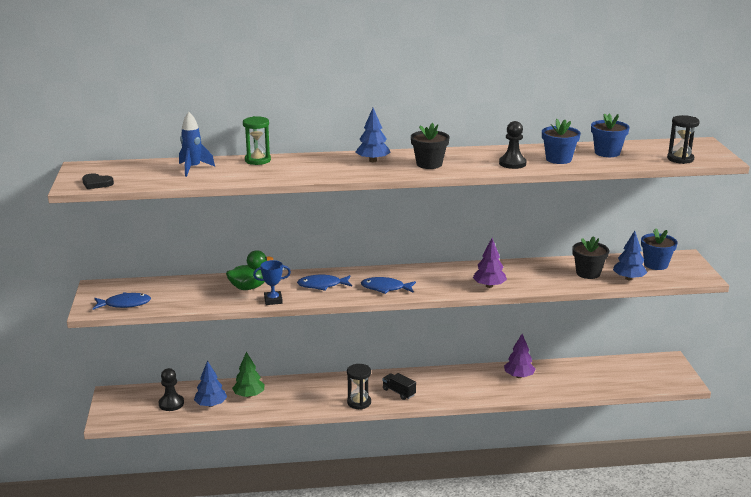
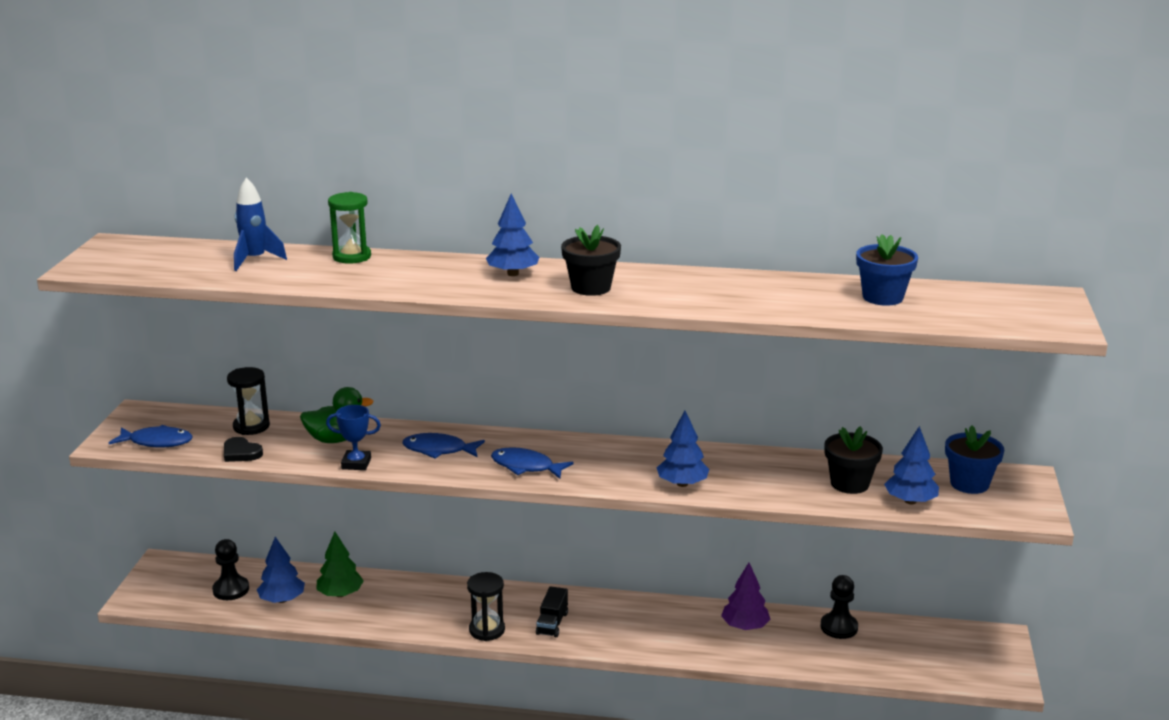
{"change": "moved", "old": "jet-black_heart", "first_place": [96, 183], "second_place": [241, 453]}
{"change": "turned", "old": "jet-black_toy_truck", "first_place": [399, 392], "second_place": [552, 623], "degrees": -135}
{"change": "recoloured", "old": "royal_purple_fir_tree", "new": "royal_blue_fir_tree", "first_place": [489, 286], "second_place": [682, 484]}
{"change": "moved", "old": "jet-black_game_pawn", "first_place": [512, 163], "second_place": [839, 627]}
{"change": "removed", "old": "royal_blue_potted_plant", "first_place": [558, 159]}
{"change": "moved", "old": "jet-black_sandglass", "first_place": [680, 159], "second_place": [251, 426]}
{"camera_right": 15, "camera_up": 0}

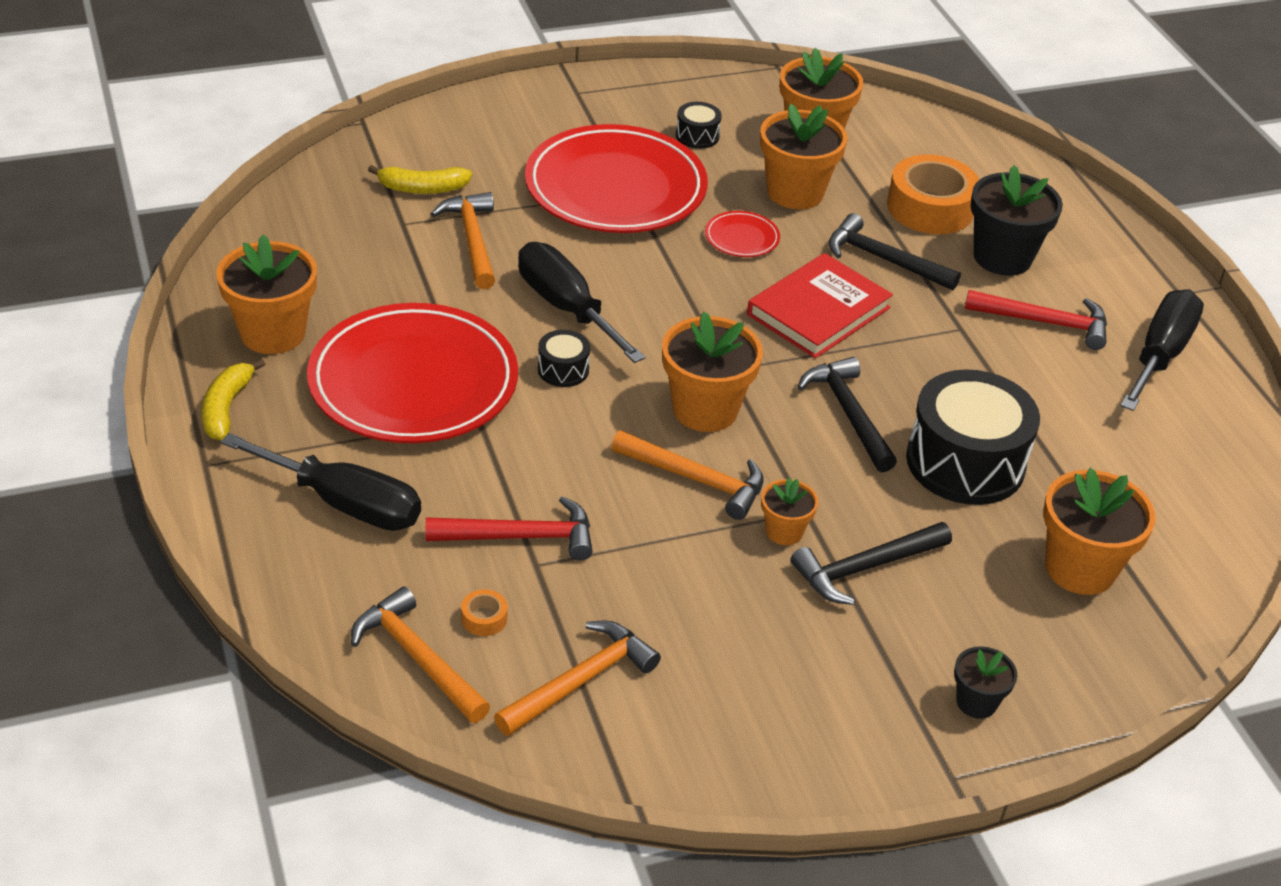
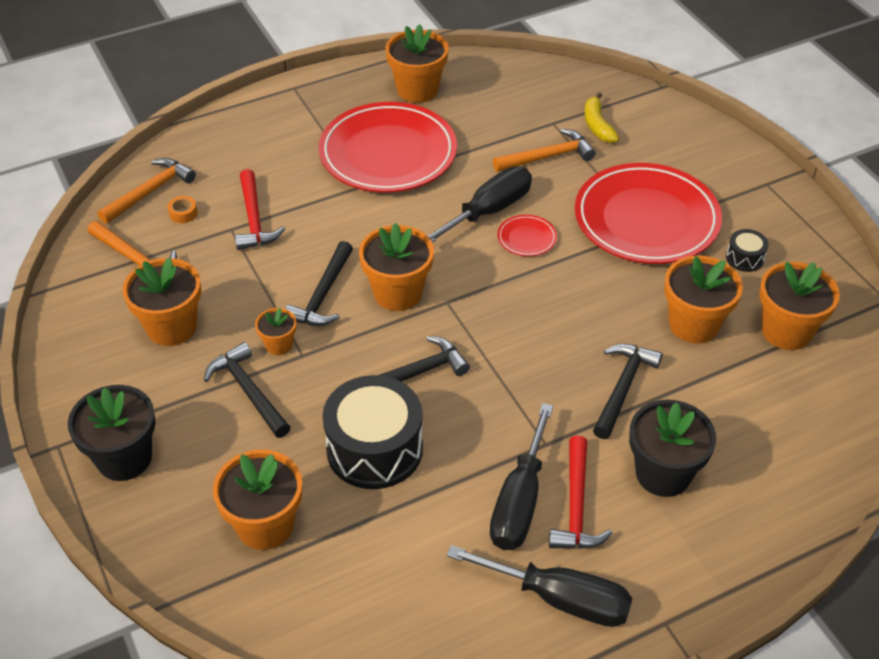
{"change": "removed", "old": "yellow_toy_banana", "first_place": [226, 408]}
{"change": "moved", "old": "jet-black_hand_screwdriver", "first_place": [344, 503], "second_place": [519, 501]}
{"change": "removed", "old": "jet-black_toy_drum", "first_place": [563, 369]}
{"change": "recoloured", "old": "orange_carpenter's_hammer", "new": "jet-black_carpenter's_hammer", "first_place": [696, 480], "second_place": [323, 295]}
{"change": "moved", "old": "crimson_plate", "first_place": [742, 238], "second_place": [526, 238]}
{"change": "removed", "old": "crimson_hardcover", "first_place": [818, 311]}
{"change": "removed", "old": "orange_roll_of_tape", "first_place": [930, 208]}
{"change": "resized", "old": "jet-black_potted_plant", "first_place": [976, 702], "second_place": [124, 458], "factor": 1.87}
{"change": "added", "new": "orange_potted_plant", "second_place": [171, 327]}
{"camera_right": 85, "camera_up": 5}

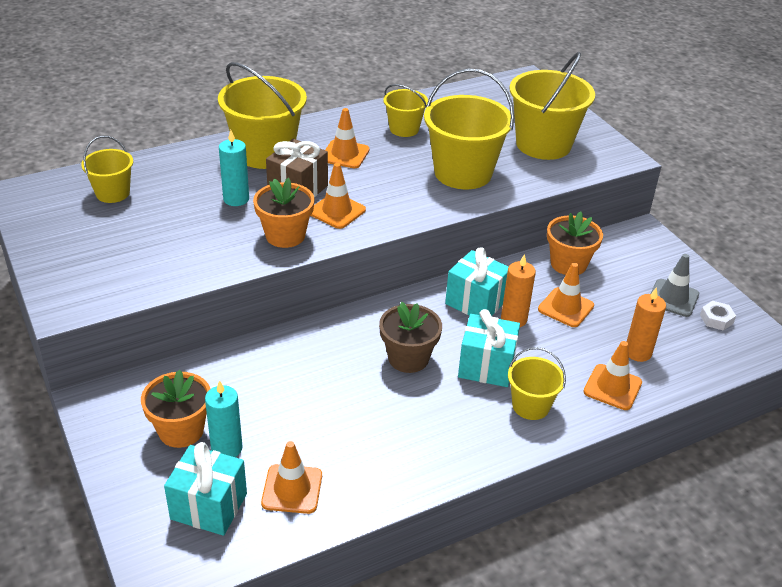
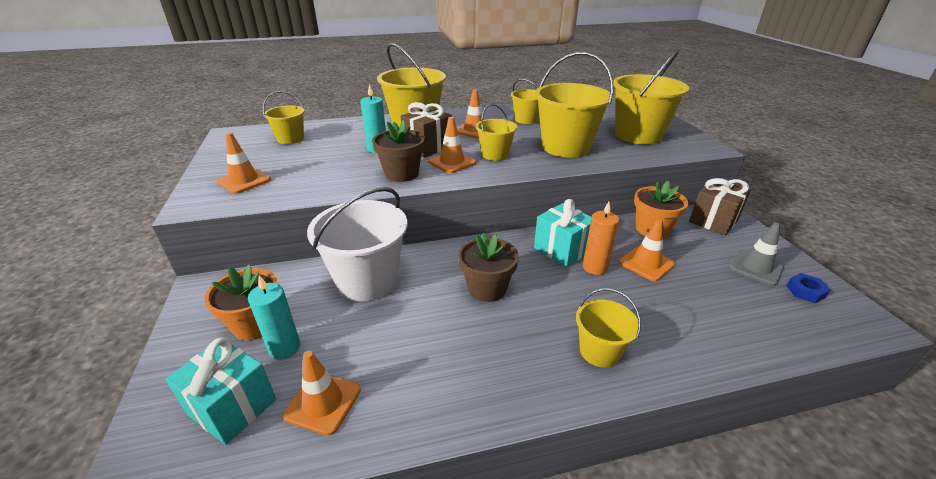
{"change": "recoloured", "old": "orange_potted_plant", "new": "dark_brown_potted_plant", "first_place": [285, 235], "second_place": [402, 174]}
{"change": "removed", "old": "aqua_gift", "first_place": [486, 366]}
{"change": "moved", "old": "orange_road_cone", "first_place": [612, 387], "second_place": [244, 181]}
{"change": "removed", "old": "orange_pillar_candle", "first_place": [638, 352]}
{"change": "recoloured", "old": "pure_white_nut", "new": "royal_blue_nut", "first_place": [716, 319], "second_place": [805, 291]}
{"change": "added", "new": "pure_white_sand_bucket", "second_place": [367, 280]}
{"change": "added", "new": "yellow_sand_bucket", "second_place": [495, 154]}
{"change": "added", "new": "dark_brown_gift", "second_place": [713, 221]}
{"camera_right": 15, "camera_up": -5}

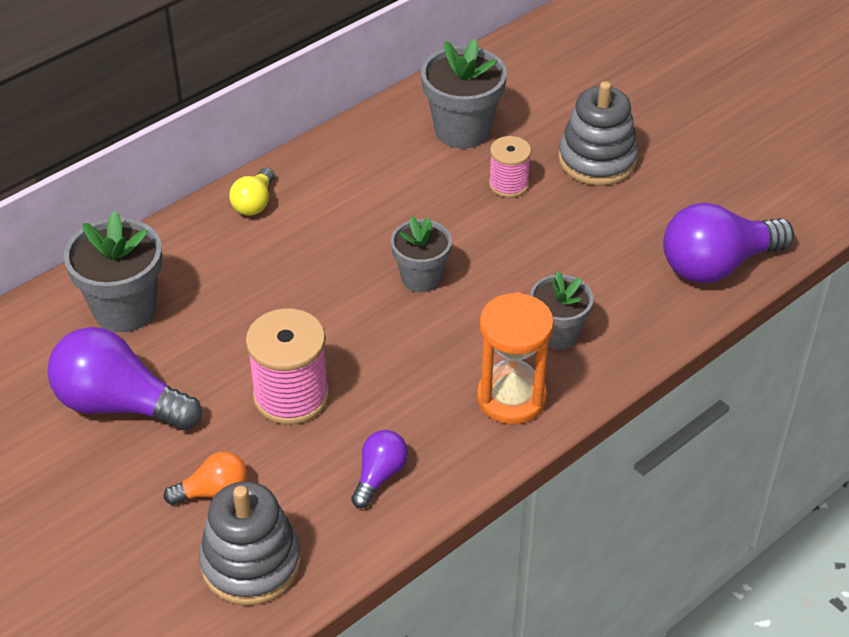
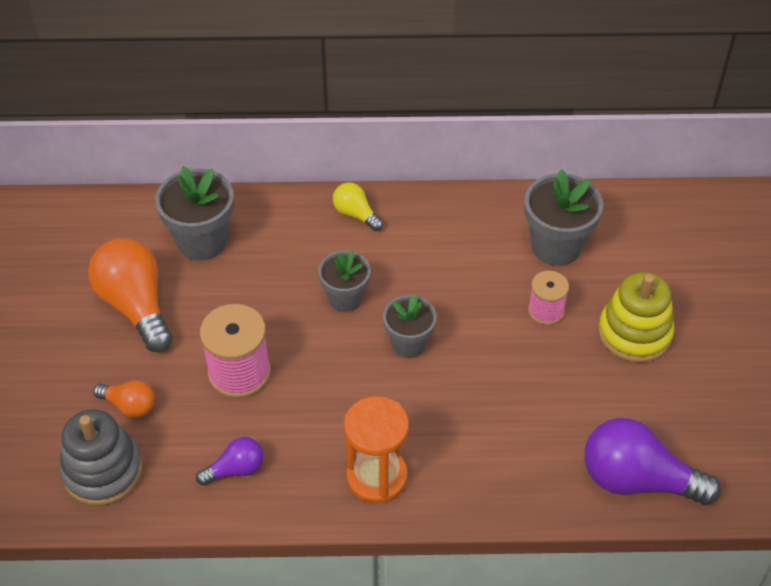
{"change": "recoloured", "old": "royal_purple_bulb", "new": "orange_bulb", "first_place": [119, 404], "second_place": [136, 306]}
{"change": "turned", "old": "yellow_bulb", "first_place": [254, 203], "second_place": [356, 214], "degrees": 75}
{"change": "moved", "old": "grey_potted_plant", "first_place": [557, 334], "second_place": [345, 298]}
{"change": "recoloured", "old": "grey_stacking_toy", "new": "yellow_stacking_toy", "first_place": [597, 160], "second_place": [634, 333]}
{"camera_right": 40, "camera_up": 5}

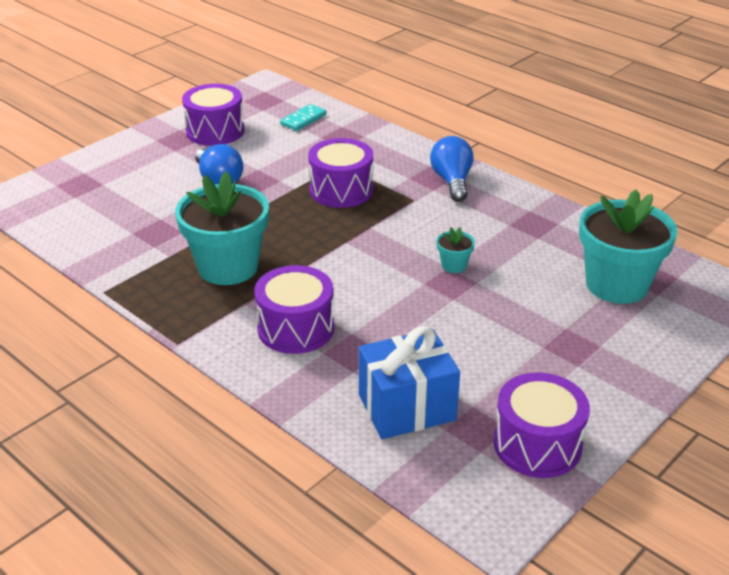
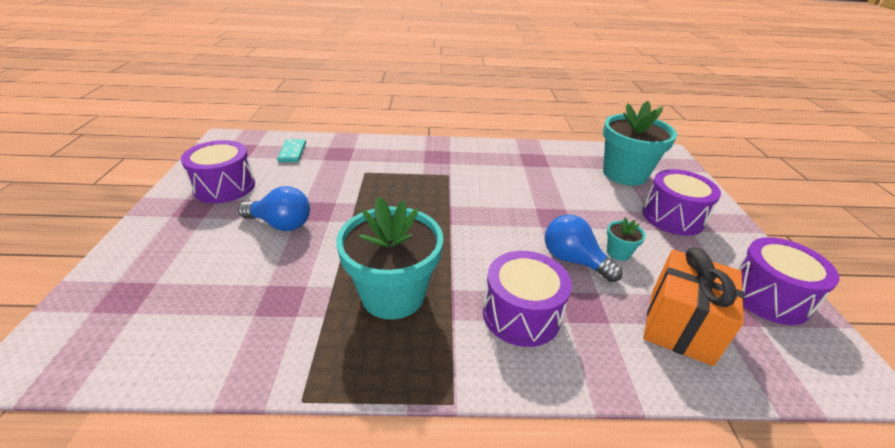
{"change": "moved", "old": "royal_purple_toy_drum", "first_place": [341, 190], "second_place": [672, 217]}
{"change": "recoloured", "old": "royal_blue_gift", "new": "orange_gift", "first_place": [407, 407], "second_place": [680, 326]}
{"change": "moved", "old": "royal_blue_bulb", "first_place": [452, 181], "second_place": [573, 260]}
{"change": "moved", "old": "aqua_potted_plant", "first_place": [454, 265], "second_place": [618, 252]}
{"camera_right": -45, "camera_up": 0}

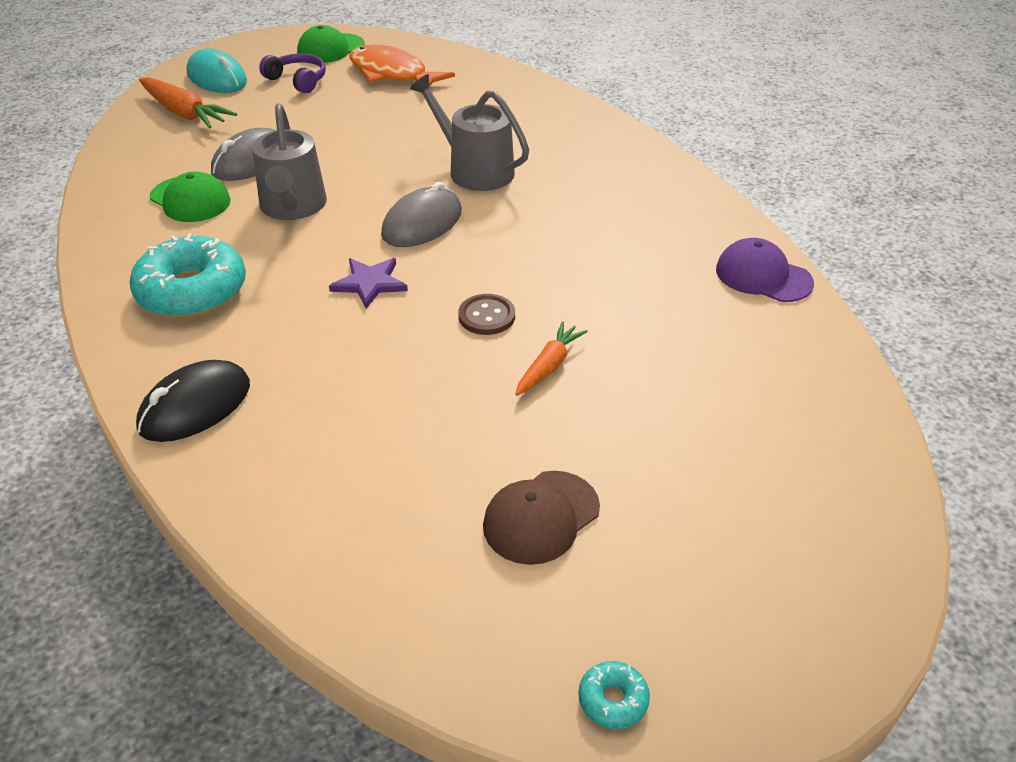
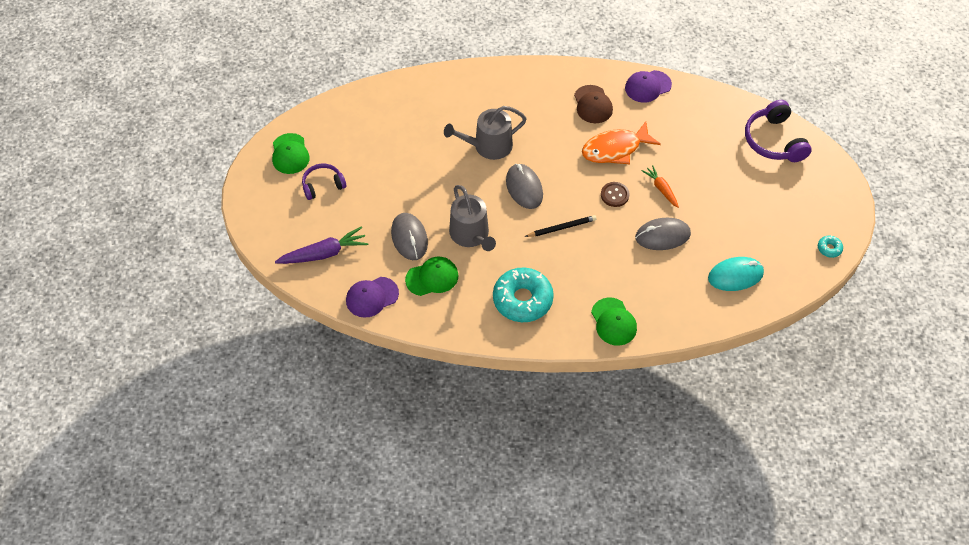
{"change": "replaced", "old": "jet-black_computer_mouse", "new": "leaf-green_cap", "first_place": [195, 406], "second_place": [613, 322]}
{"change": "recoloured", "old": "orange_root_vegetable", "new": "royal_purple_root_vegetable", "first_place": [184, 113], "second_place": [324, 253]}
{"change": "moved", "old": "aqua_computer_mouse", "first_place": [217, 78], "second_place": [735, 276]}
{"change": "turned", "old": "grey_watering_can", "first_place": [293, 207], "second_place": [471, 235], "degrees": 45}
{"change": "replaced", "old": "royal_purple_star_shape", "new": "jet-black_wooden_pencil", "first_place": [370, 283], "second_place": [562, 228]}
{"change": "moved", "old": "orange_toy_fish", "first_place": [392, 74], "second_place": [615, 149]}
{"change": "moved", "old": "dark_brown_cap", "first_place": [541, 517], "second_place": [593, 104]}
{"change": "added", "new": "royal_purple_cap", "second_place": [372, 297]}
{"change": "added", "new": "grey_computer_mouse", "second_place": [662, 236]}
{"change": "added", "new": "royal_purple_over-ear_headphones", "second_place": [773, 141]}
{"camera_right": -60, "camera_up": 15}

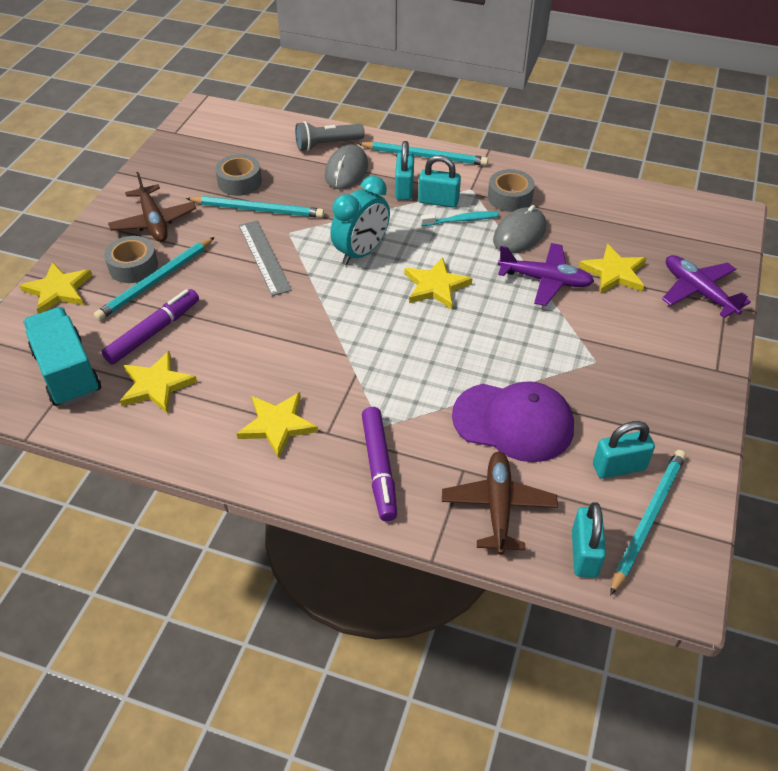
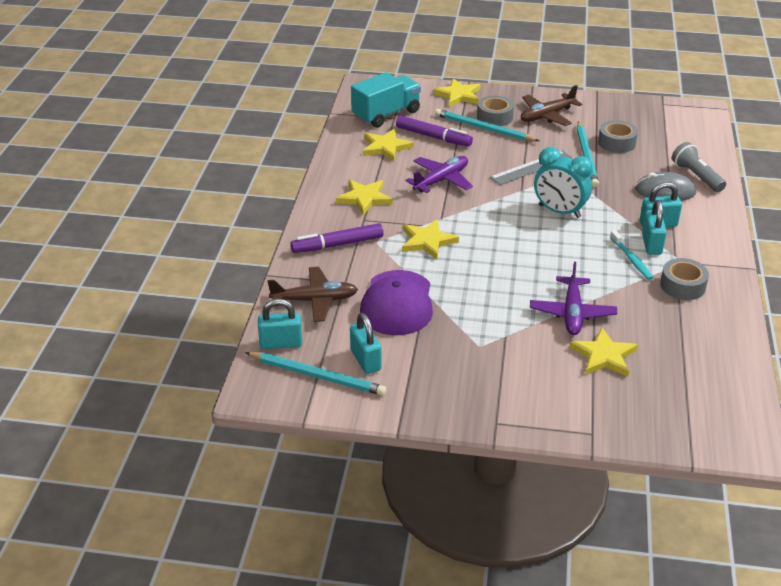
{"change": "removed", "old": "aqua_wooden_pencil", "first_place": [425, 156]}
{"change": "moved", "old": "yellow_star_shape", "first_place": [436, 286], "second_place": [427, 241]}
{"change": "removed", "old": "grey_computer_mouse", "first_place": [519, 234]}
{"change": "moved", "old": "royal_purple_aeroplane", "first_place": [698, 292], "second_place": [441, 180]}
{"camera_right": 80, "camera_up": -10}

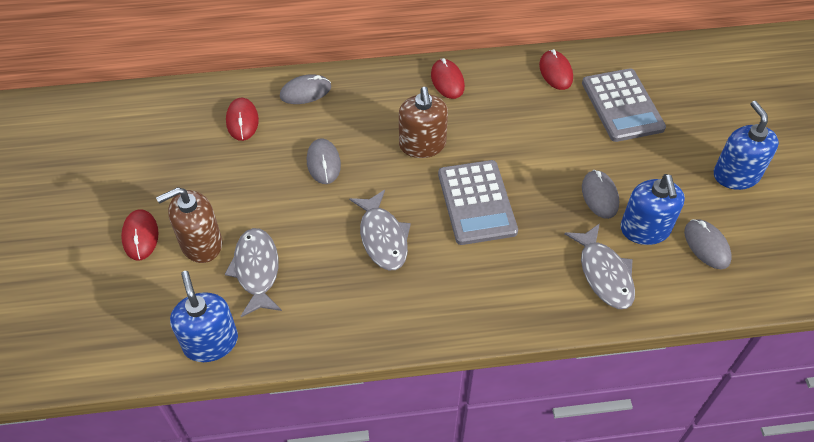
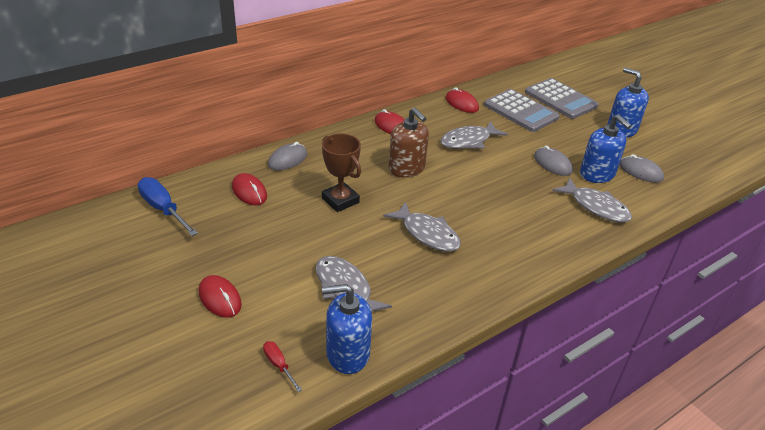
{"change": "removed", "old": "dark_brown_soap_dispenser", "first_place": [201, 244]}
{"change": "turned", "old": "royal_blue_soap_dispenser", "first_place": [211, 342], "second_place": [347, 353], "degrees": -45}
{"change": "replaced", "old": "grey_computer_mouse", "new": "dark_brown_award_cup", "first_place": [323, 163], "second_place": [340, 200]}
{"change": "moved", "old": "grey_adding_machine", "first_place": [476, 202], "second_place": [560, 99]}
{"change": "added", "new": "royal_blue_hand_screwdriver", "second_place": [163, 209]}
{"change": "added", "new": "crimson_hand_screwdriver", "second_place": [279, 365]}
{"change": "added", "new": "grey_toy_fish", "second_place": [468, 141]}
{"camera_right": -30, "camera_up": -15}

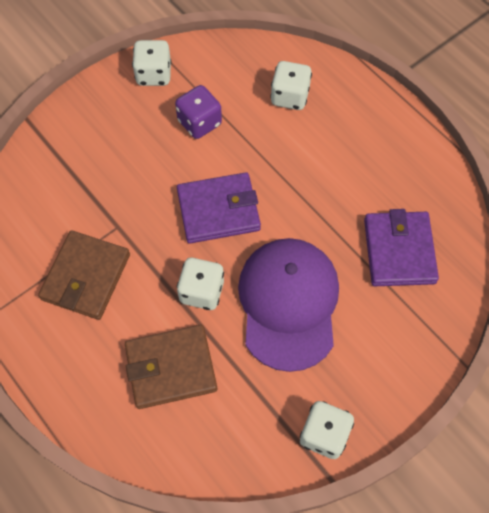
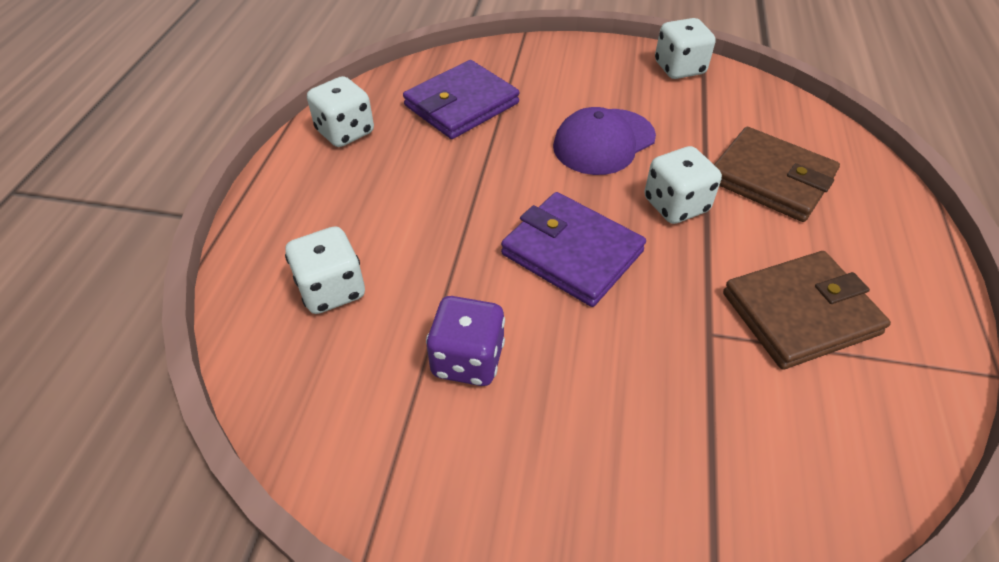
{"change": "moved", "old": "pure_white_dice", "first_place": [154, 74], "second_place": [345, 132]}
{"change": "resized", "old": "royal_purple_cap", "first_place": [288, 303], "second_place": [603, 142], "factor": 0.66}
{"camera_right": -130, "camera_up": -15}

